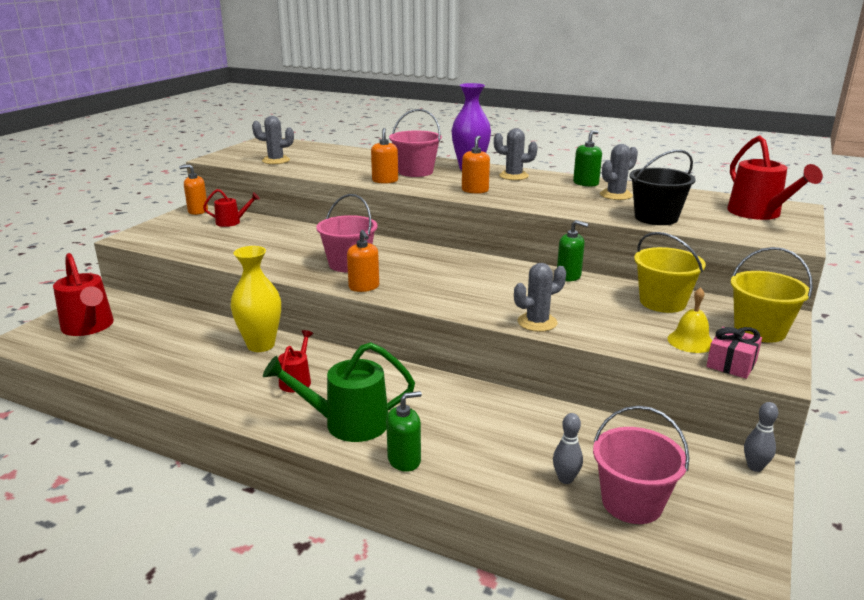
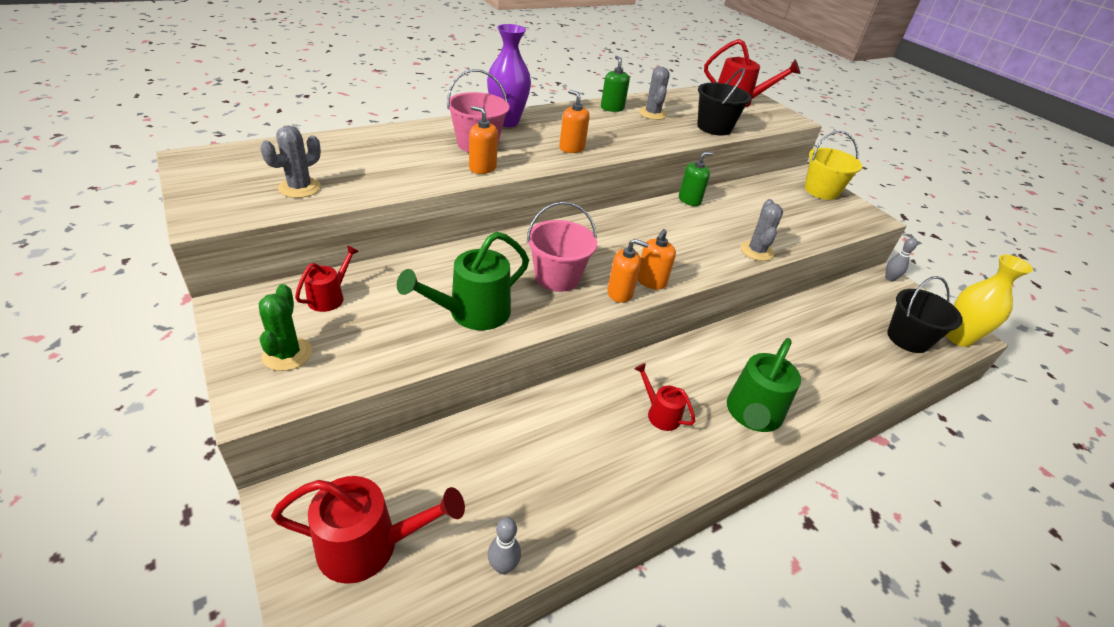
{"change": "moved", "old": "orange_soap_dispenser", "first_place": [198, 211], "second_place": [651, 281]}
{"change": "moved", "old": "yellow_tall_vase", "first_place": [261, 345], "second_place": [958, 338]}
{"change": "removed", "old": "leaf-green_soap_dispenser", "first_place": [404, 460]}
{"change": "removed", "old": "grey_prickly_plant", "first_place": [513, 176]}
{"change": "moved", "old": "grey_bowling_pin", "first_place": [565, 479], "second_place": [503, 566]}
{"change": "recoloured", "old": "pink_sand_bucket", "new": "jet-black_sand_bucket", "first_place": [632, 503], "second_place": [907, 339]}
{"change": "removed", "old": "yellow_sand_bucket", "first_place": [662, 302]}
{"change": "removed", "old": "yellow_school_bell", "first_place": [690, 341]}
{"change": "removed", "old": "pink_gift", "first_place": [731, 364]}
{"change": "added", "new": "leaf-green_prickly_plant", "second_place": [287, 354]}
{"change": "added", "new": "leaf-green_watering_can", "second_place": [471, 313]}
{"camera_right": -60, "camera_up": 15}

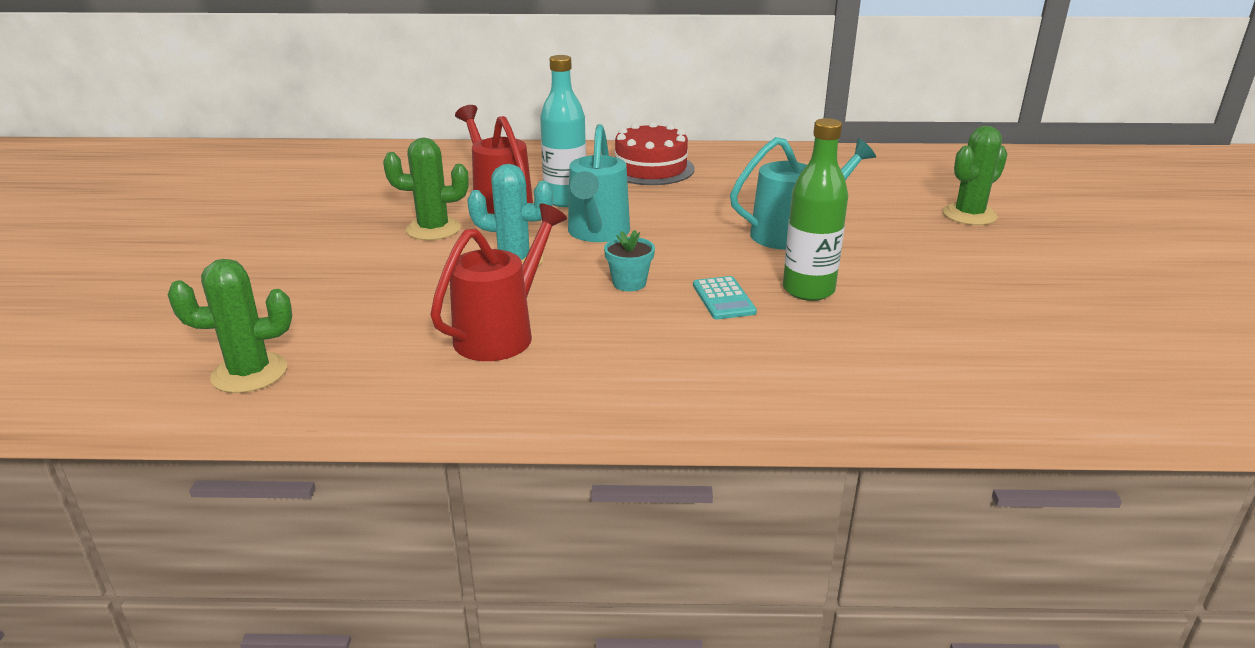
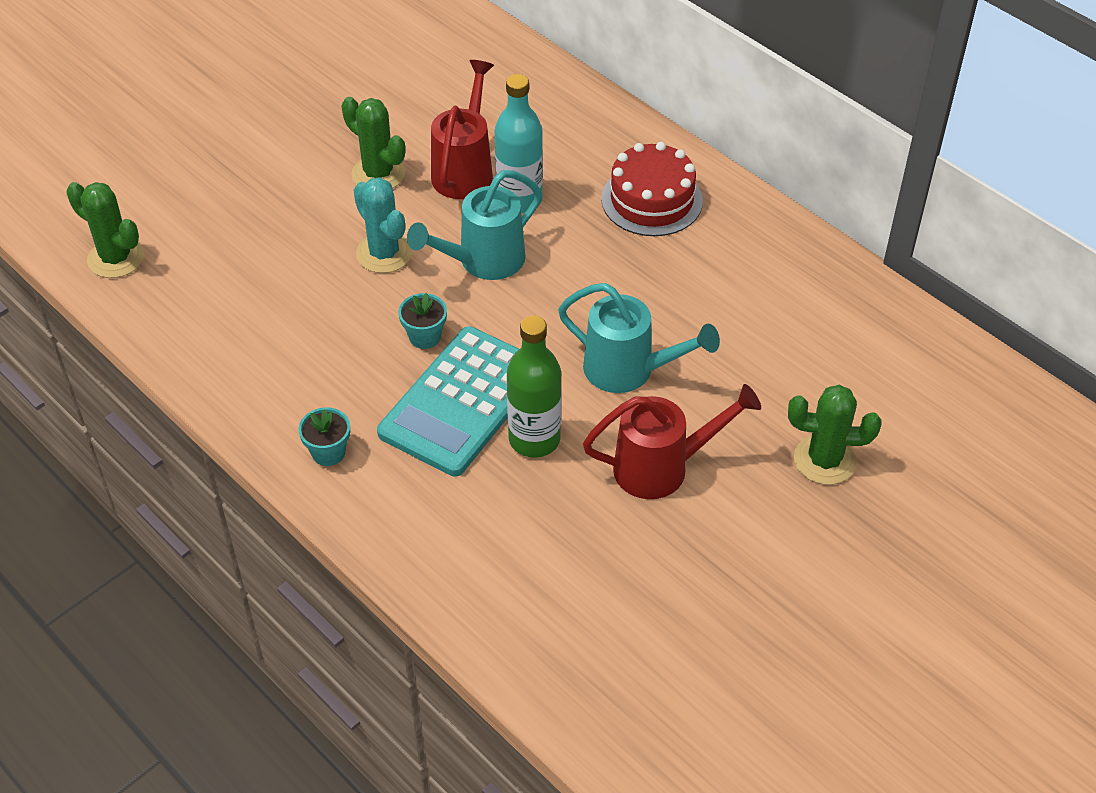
{"change": "moved", "old": "crimson_watering_can", "first_place": [501, 333], "second_place": [661, 468]}
{"change": "resized", "old": "aqua_adding_machine", "first_place": [723, 299], "second_place": [462, 402], "factor": 2.32}
{"change": "added", "new": "aqua_potted_plant", "second_place": [328, 452]}
{"camera_right": 45, "camera_up": 20}

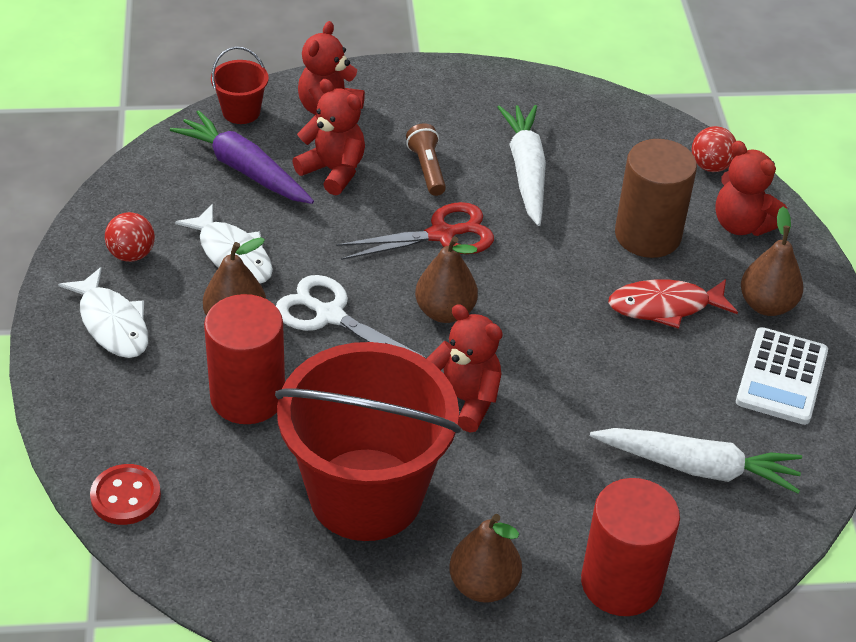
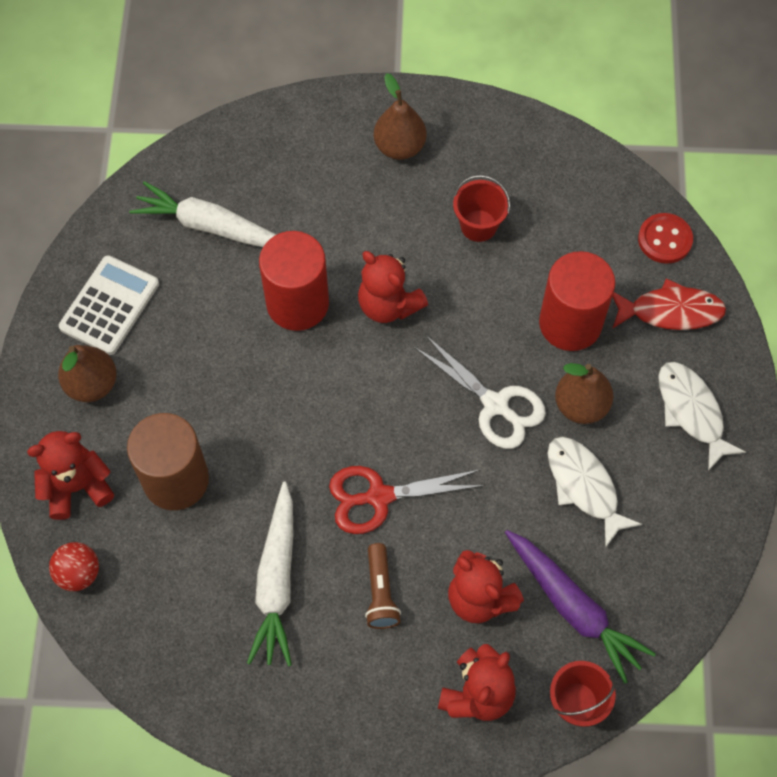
{"change": "removed", "old": "crimson_ball", "first_place": [131, 254]}
{"change": "resized", "old": "crimson_sand_bucket", "first_place": [366, 494], "second_place": [478, 225], "factor": 0.41}
{"change": "removed", "old": "dark_brown_pear_fruit", "first_place": [445, 312]}
{"change": "moved", "old": "crimson_cylinder", "first_place": [621, 583], "second_place": [297, 303]}
{"change": "moved", "old": "crimson_toy_fish", "first_place": [665, 306], "second_place": [670, 311]}
{"change": "turned", "old": "crimson_teddy_bear", "first_place": [742, 224], "second_place": [77, 486], "degrees": -75}
{"camera_right": -170, "camera_up": 20}

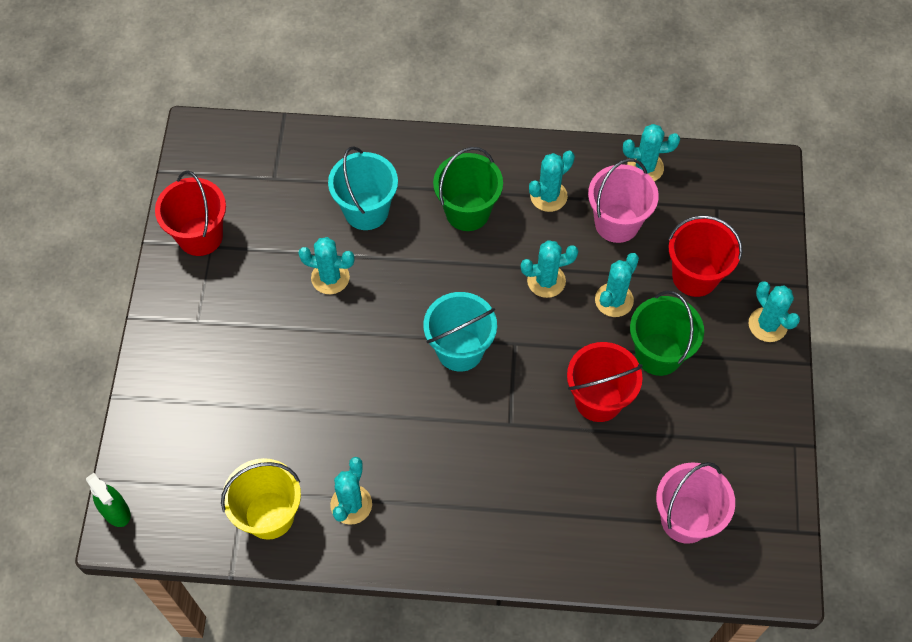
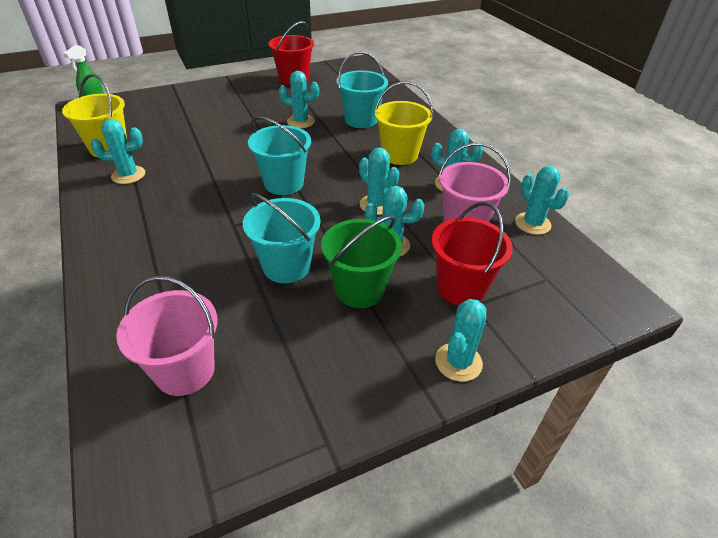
{"change": "turned", "old": "aqua_prickly_plant", "first_place": [330, 277], "second_place": [300, 122], "degrees": -60}
{"change": "recoloured", "old": "leaf-green_sand_bucket", "new": "yellow_sand_bucket", "first_place": [467, 212], "second_place": [399, 155]}
{"change": "recoloured", "old": "crimson_sand_bucket", "new": "aqua_sand_bucket", "first_place": [598, 399], "second_place": [286, 266]}
{"camera_right": 60, "camera_up": -20}

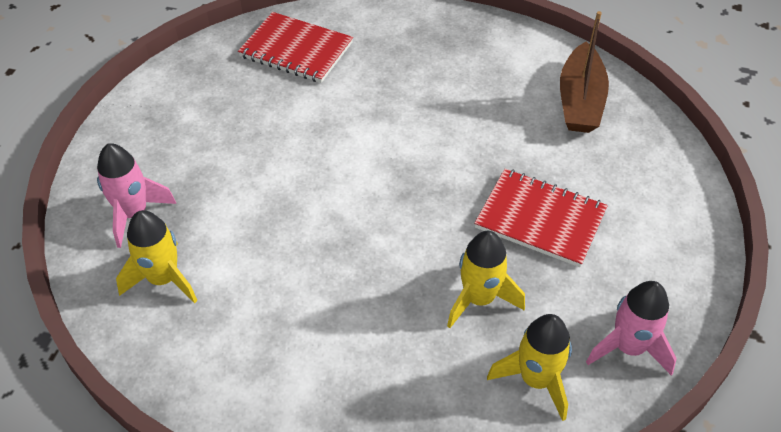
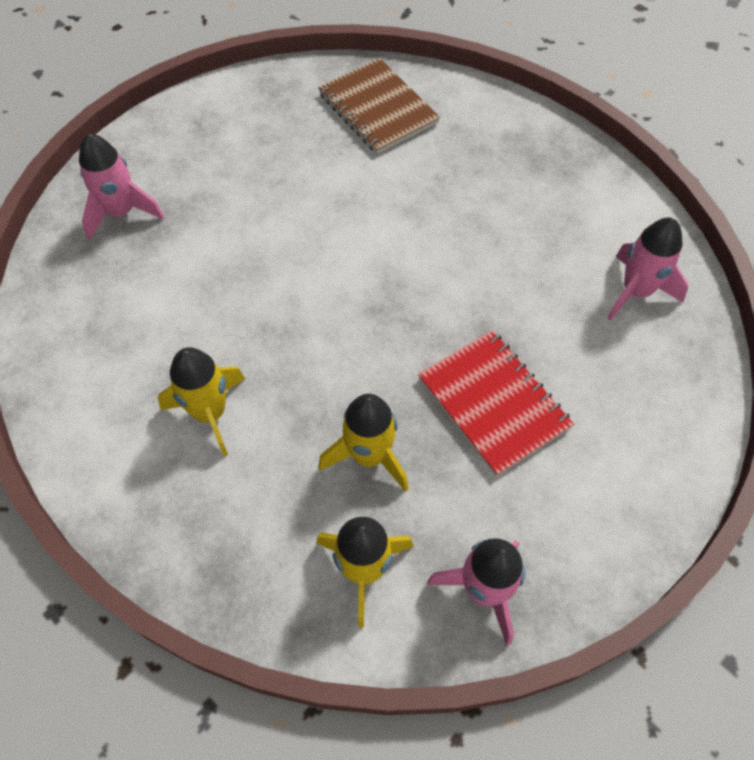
{"change": "moved", "old": "yellow_spaceship", "first_place": [163, 279], "second_place": [210, 413]}
{"change": "recoloured", "old": "crimson_notepad", "new": "dark_brown_notepad", "first_place": [296, 50], "second_place": [378, 108]}
{"change": "replaced", "old": "dark_brown_sailboat", "new": "pink_spaceship", "first_place": [580, 101], "second_place": [636, 291]}
{"camera_right": 30, "camera_up": 10}

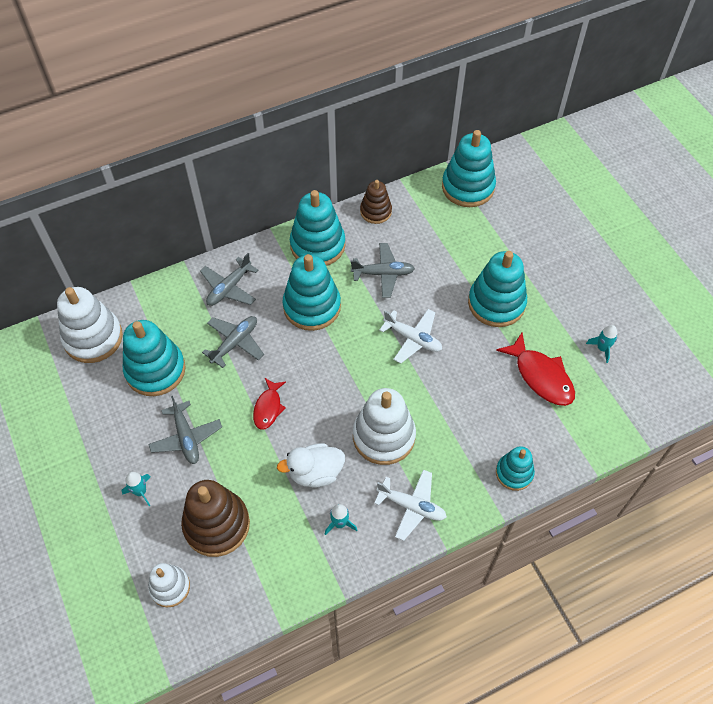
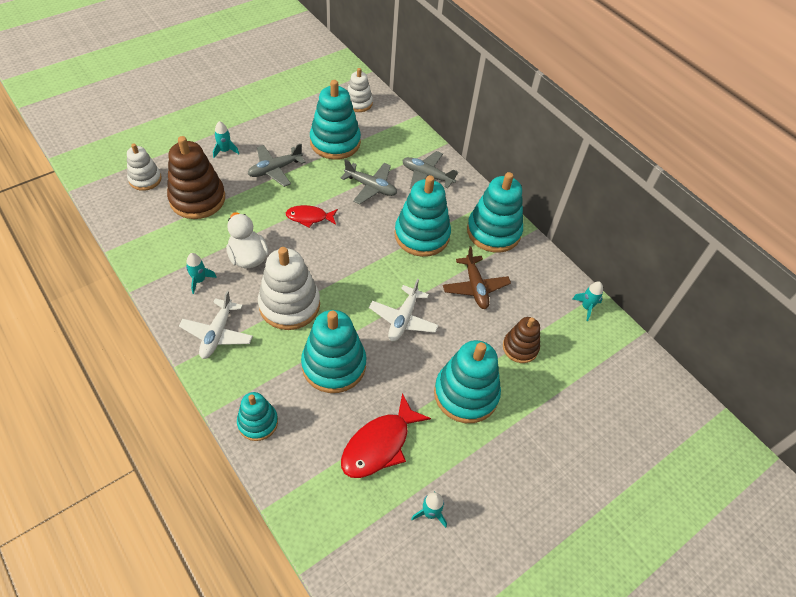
{"change": "resized", "old": "pure_white_stacking_toy", "first_place": [93, 338], "second_place": [358, 103], "factor": 0.59}
{"change": "recoloured", "old": "grey_aeroplane", "new": "dark_brown_aeroplane", "first_place": [383, 274], "second_place": [475, 287]}
{"change": "moved", "old": "dark_brown_stacking_toy", "first_place": [376, 211], "second_place": [520, 347]}
{"change": "moved", "old": "aqua_stacking_toy", "first_place": [468, 187], "second_place": [334, 365]}
{"change": "added", "new": "aqua_spaceship", "second_place": [586, 307]}
{"camera_right": 75, "camera_up": -5}

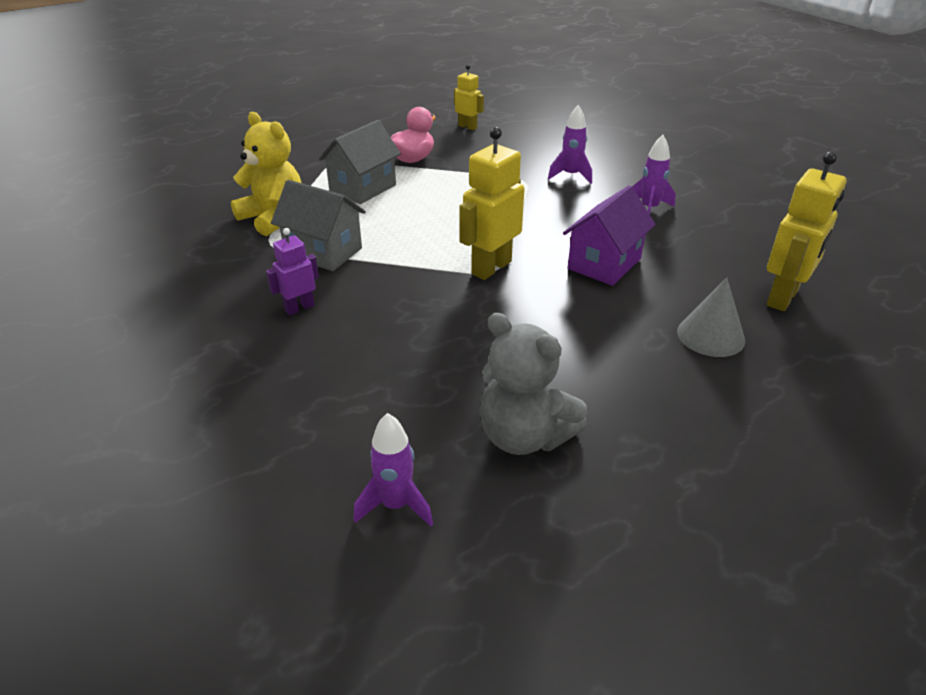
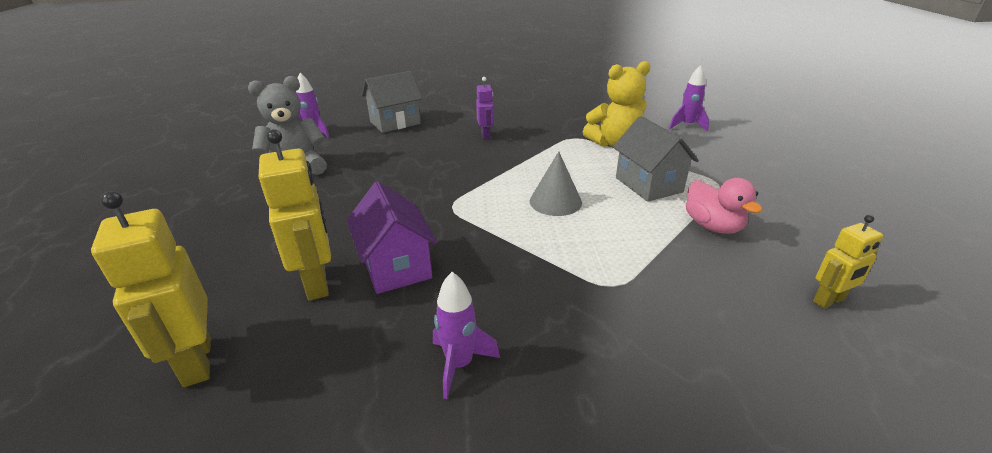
{"change": "moved", "old": "grey_toy_house", "first_place": [323, 252], "second_place": [395, 123]}
{"change": "moved", "old": "yellow_robot", "first_place": [491, 267], "second_place": [317, 282]}
{"change": "moved", "old": "royal_purple_spaceship", "first_place": [571, 175], "second_place": [687, 126]}
{"change": "moved", "old": "grey_cone", "first_place": [710, 335], "second_place": [555, 201]}
{"camera_right": 120, "camera_up": -5}

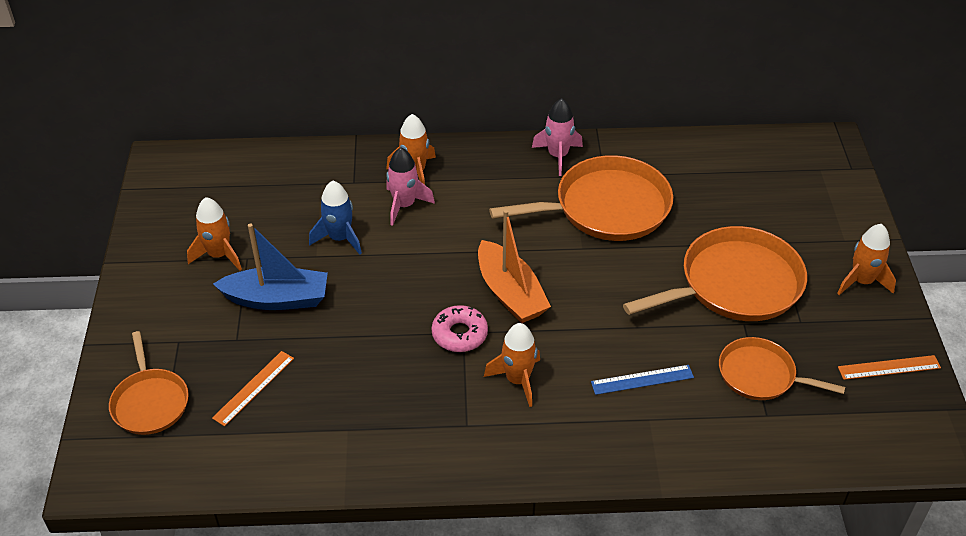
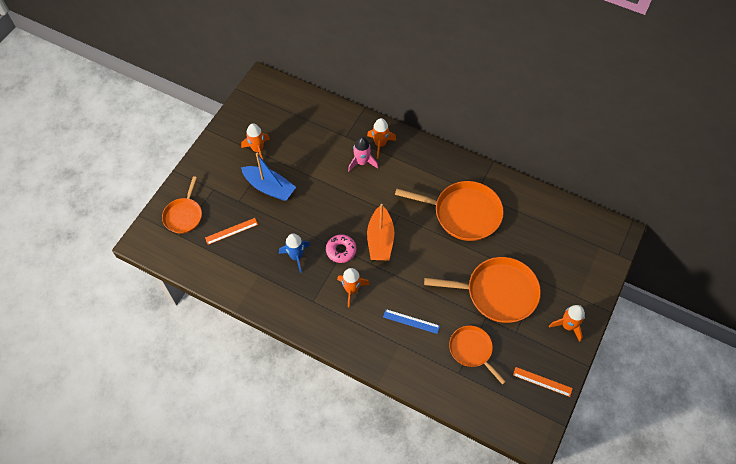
{"change": "moved", "old": "royal_blue_spaceship", "first_place": [339, 238], "second_place": [296, 256]}
{"change": "removed", "old": "pink_spaceship", "first_place": [558, 156]}
{"camera_right": 30, "camera_up": 15}

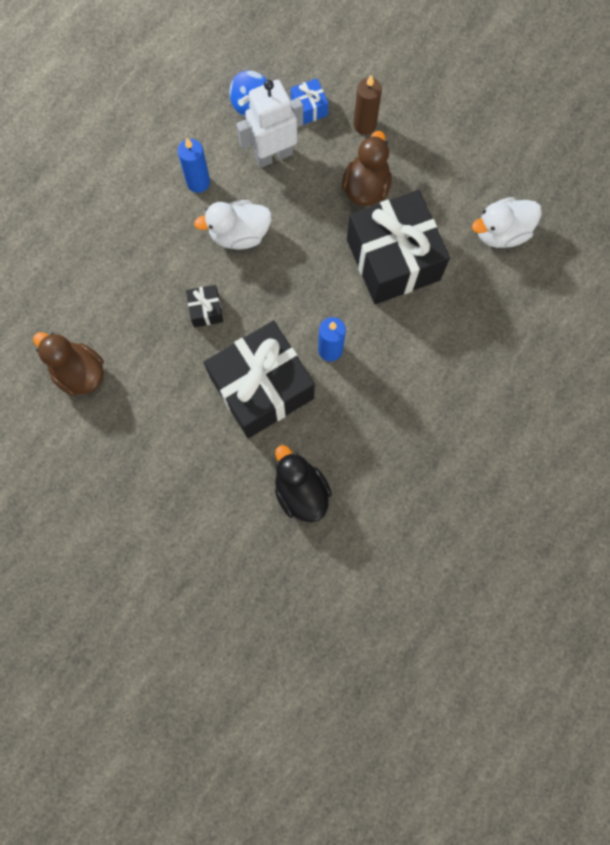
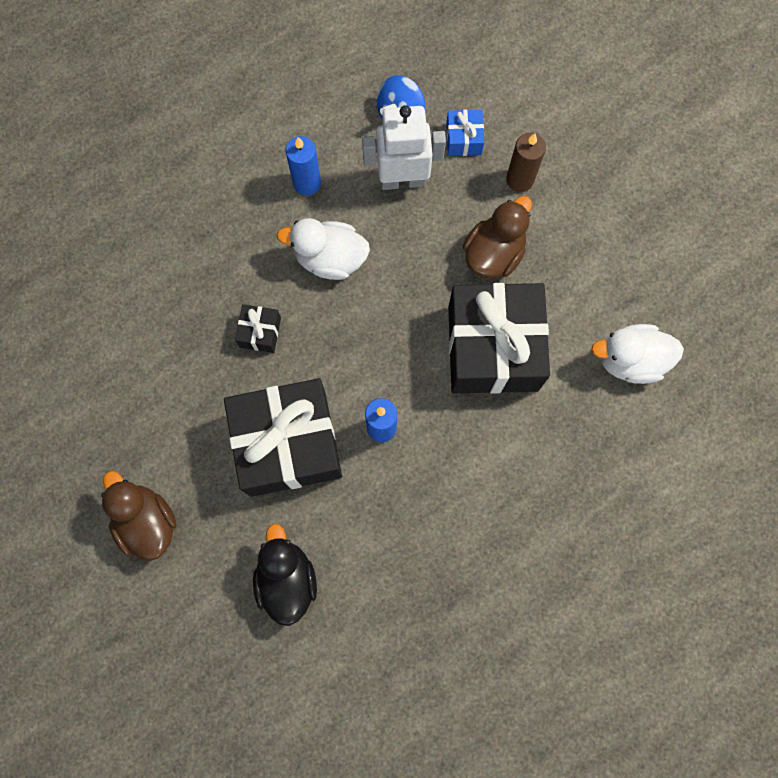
{"change": "moved", "old": "dark_brown_duck", "first_place": [79, 372], "second_place": [146, 522]}
{"camera_right": 20, "camera_up": 0}

